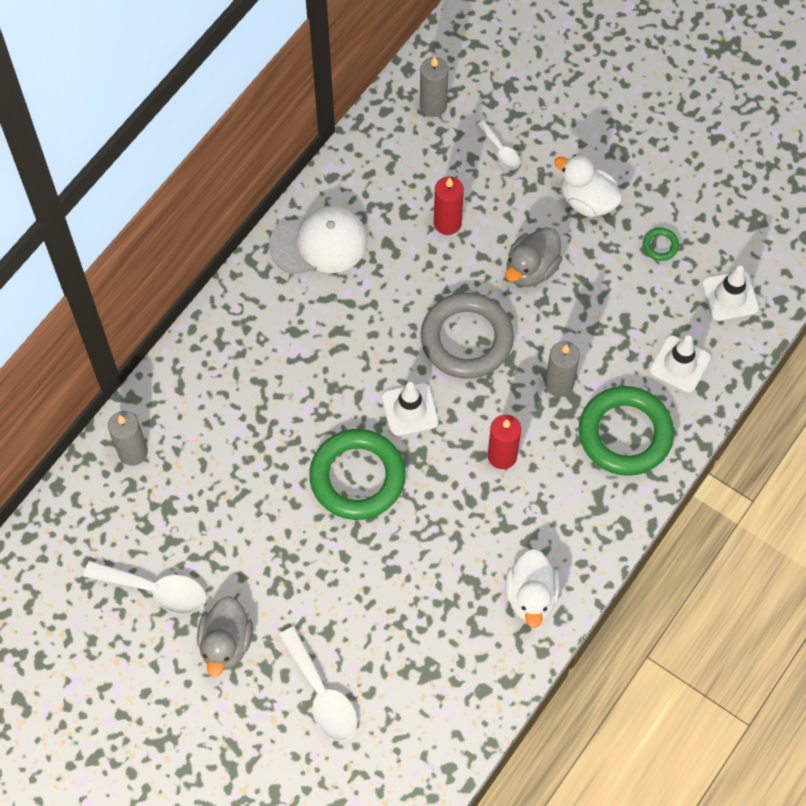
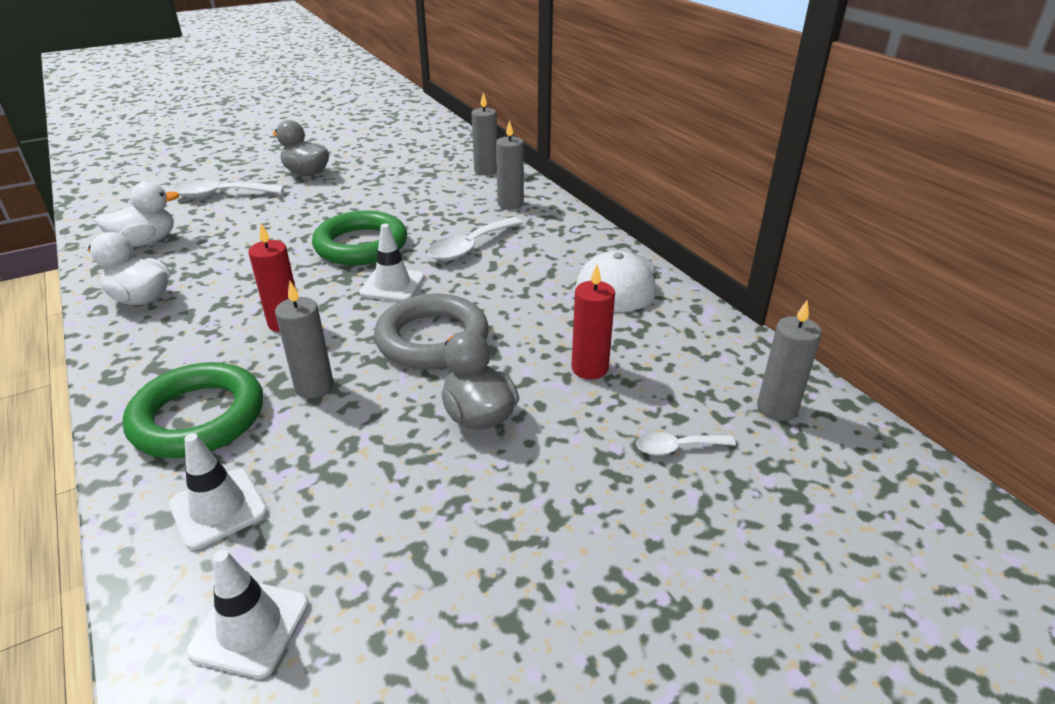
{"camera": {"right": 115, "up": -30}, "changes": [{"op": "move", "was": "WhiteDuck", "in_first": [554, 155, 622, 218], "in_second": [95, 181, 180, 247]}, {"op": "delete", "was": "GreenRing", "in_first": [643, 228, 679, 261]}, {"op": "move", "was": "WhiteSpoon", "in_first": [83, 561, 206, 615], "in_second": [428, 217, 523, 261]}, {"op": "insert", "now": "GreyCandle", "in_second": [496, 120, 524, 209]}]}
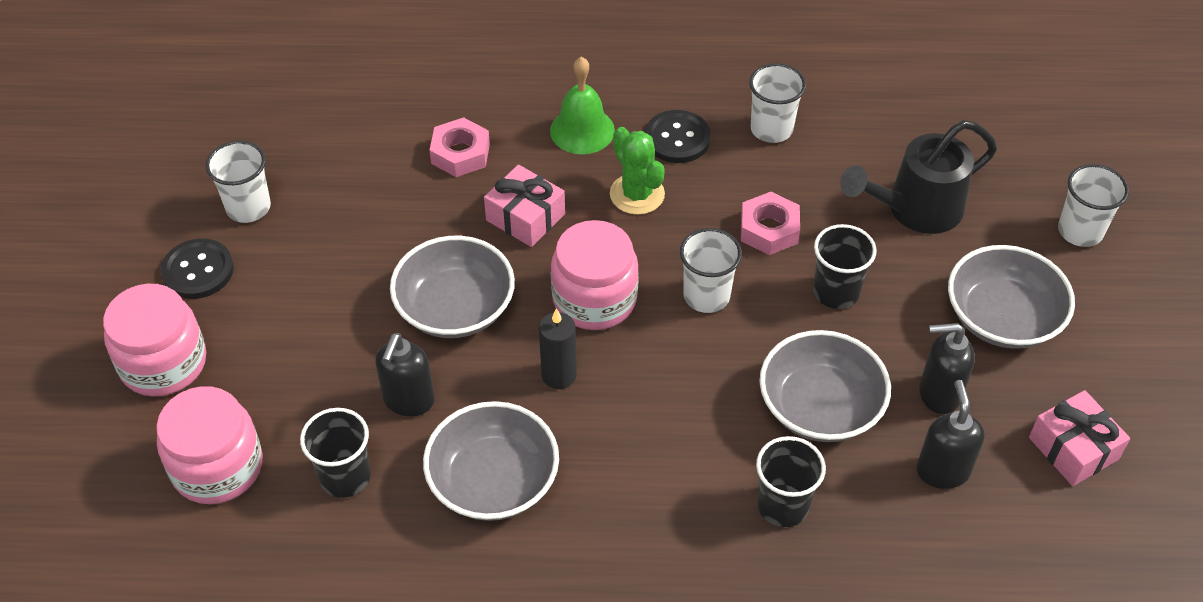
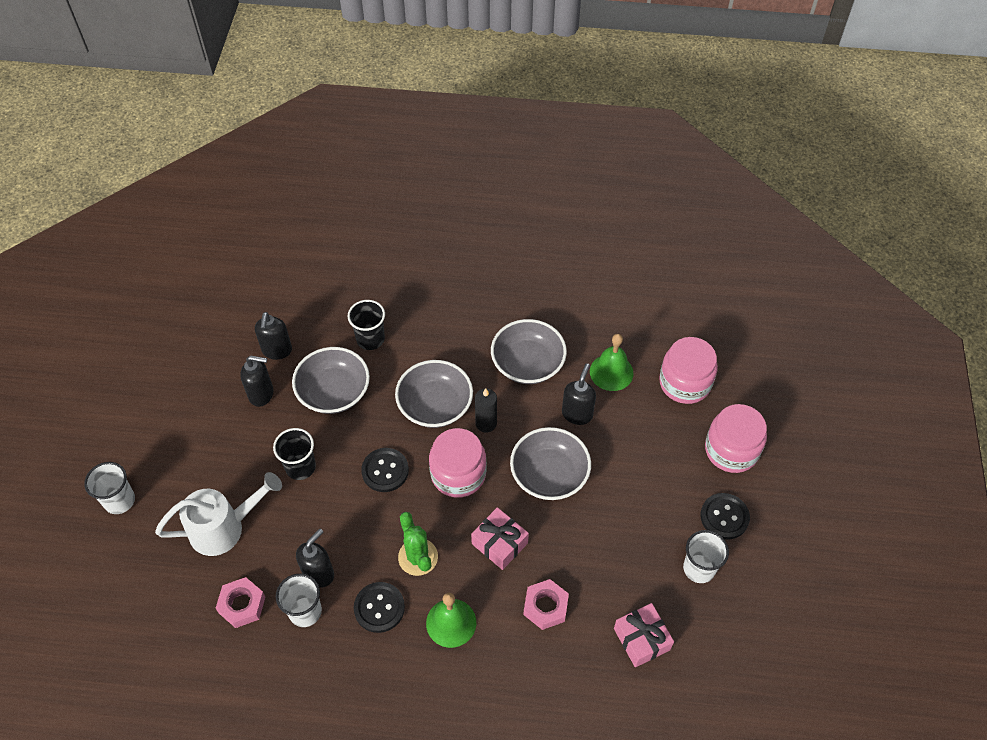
{"camera": {"right": -175, "up": 5}, "changes": [{"op": "recolor", "was": "BlackWateringCan", "now": "WhiteWateringCan", "in_first": [840, 120, 997, 234], "in_second": [155, 472, 282, 556]}, {"op": "move", "was": "PinkNut", "in_first": [741, 192, 800, 255], "in_second": [216, 577, 265, 628]}, {"op": "replace", "was": "WhiteCup", "now": "BlackButton", "in_first": [680, 228, 742, 313], "in_second": [361, 448, 409, 492]}, {"op": "move", "was": "GreyBowl", "in_first": [948, 245, 1075, 349], "in_second": [395, 360, 473, 428]}, {"op": "move", "was": "PinkGift", "in_first": [1029, 390, 1130, 486], "in_second": [614, 603, 674, 667]}, {"op": "replace", "was": "BlackCup", "now": "GreenBell", "in_first": [300, 408, 371, 498], "in_second": [590, 334, 634, 391]}, {"op": "insert", "now": "BlackSoapDispenser", "in_second": [296, 529, 334, 588]}]}
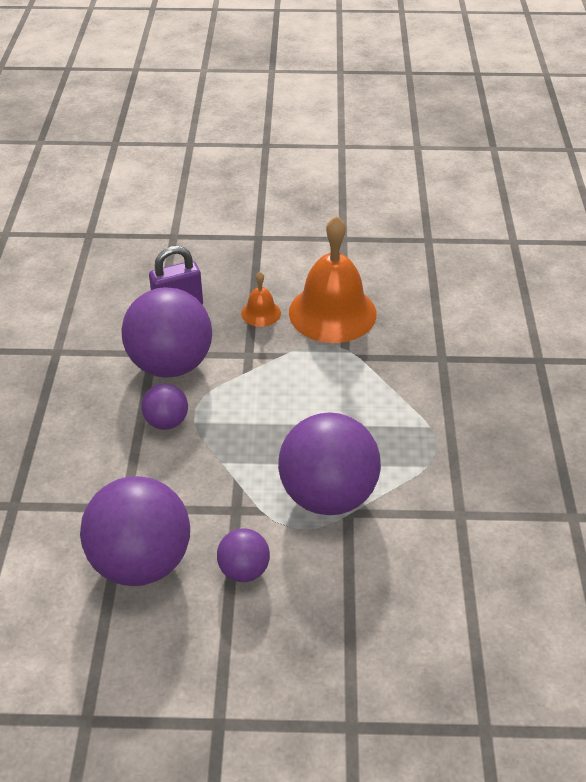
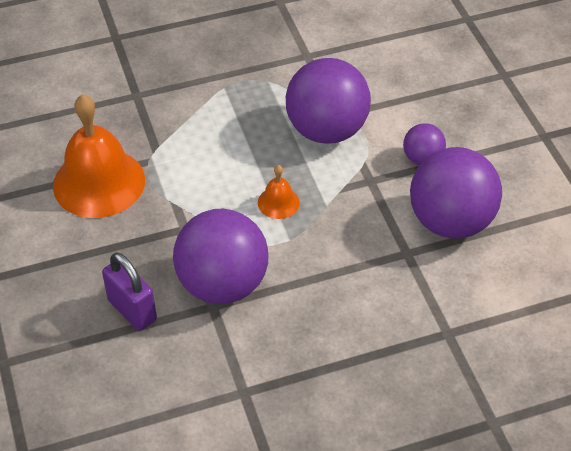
{"camera": {"right": -110, "up": 5}, "changes": [{"op": "move", "was": "OrangeBell", "in_first": [241, 272, 281, 327], "in_second": [258, 165, 300, 219]}, {"op": "delete", "was": "PurpleBall", "in_first": [141, 383, 188, 430]}]}
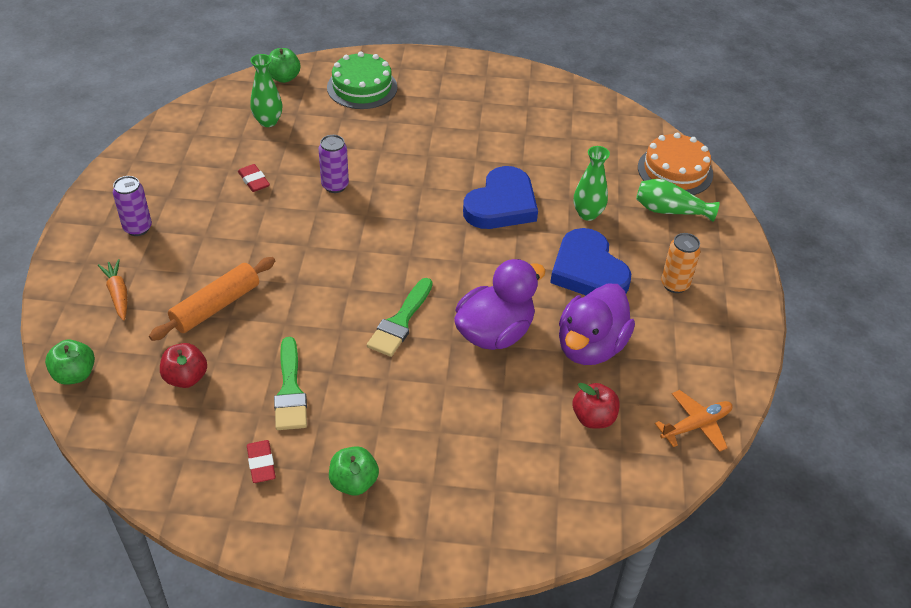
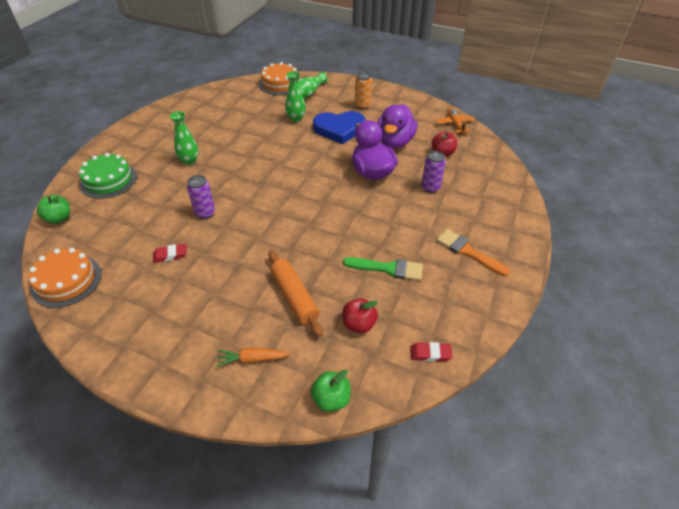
{"camera": {"right": -70, "up": 0}, "changes": [{"op": "move", "was": "GreenVase", "in_first": [250, 54, 282, 127], "in_second": [170, 111, 199, 165]}, {"op": "delete", "was": "BlueHeart", "in_first": [463, 166, 538, 229]}, {"op": "move", "was": "PurpleCan", "in_first": [113, 176, 152, 236], "in_second": [421, 151, 446, 193]}, {"op": "delete", "was": "GreenBrush", "in_first": [367, 278, 433, 357]}, {"op": "rotate", "was": "PurpleDuck", "in_first": [559, 283, 635, 365], "in_second": [377, 104, 417, 149], "clockwise": 60}, {"op": "move", "was": "RedEraser", "in_first": [247, 440, 276, 483], "in_second": [410, 342, 453, 362]}, {"op": "replace", "was": "GreenApple", "now": "OrangeBrush", "in_first": [329, 446, 379, 496], "in_second": [436, 229, 510, 276]}, {"op": "insert", "now": "OrangeCake", "in_second": [28, 248, 101, 308]}]}
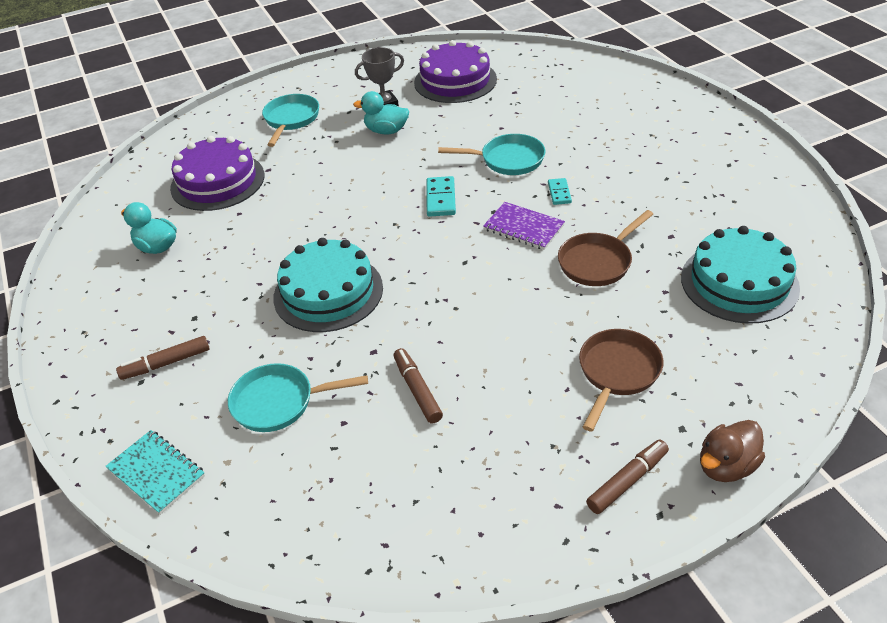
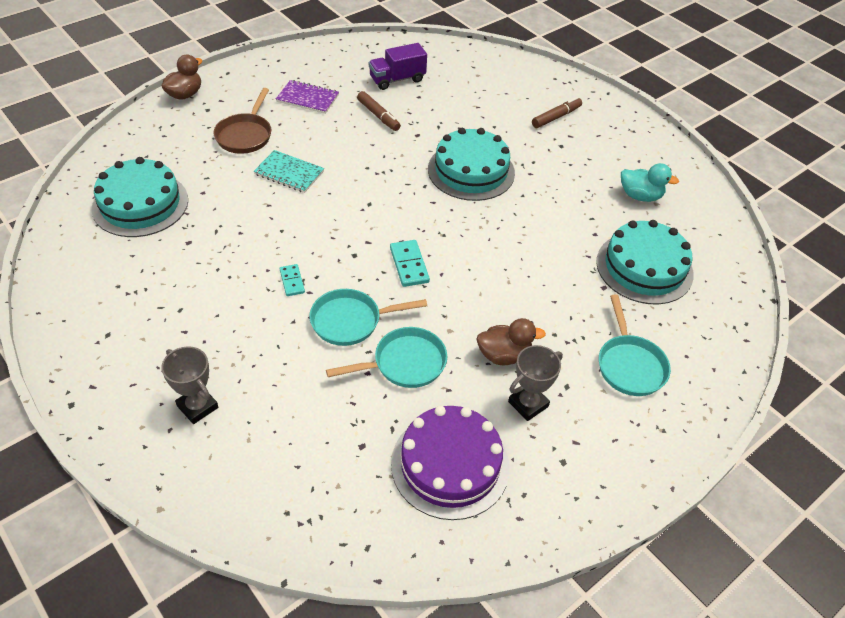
{"camera": {"right": 160, "up": 5}, "changes": [{"op": "recolor", "was": "TurquoiseDuck", "now": "BrownDuck", "in_first": [353, 91, 409, 134], "in_second": [477, 318, 546, 365]}, {"op": "recolor", "was": "PurpleCake", "now": "TurquoiseCake", "in_first": [170, 136, 264, 211], "in_second": [596, 220, 694, 304]}, {"op": "move", "was": "PurpleNotebook", "in_first": [483, 202, 565, 250], "in_second": [276, 80, 339, 114]}, {"op": "delete", "was": "BrownPan", "in_first": [558, 210, 653, 286]}, {"op": "move", "was": "TurquoisePan", "in_first": [228, 363, 368, 432], "in_second": [326, 327, 447, 388]}, {"op": "move", "was": "TurquoiseNotebook", "in_first": [105, 430, 205, 515], "in_second": [254, 150, 324, 193]}, {"op": "delete", "was": "BrownMarker", "in_first": [586, 439, 669, 514]}, {"op": "insert", "now": "PurpleTruck", "in_second": [369, 43, 427, 90]}, {"op": "insert", "now": "GreyTrophy", "in_second": [162, 346, 218, 424]}]}
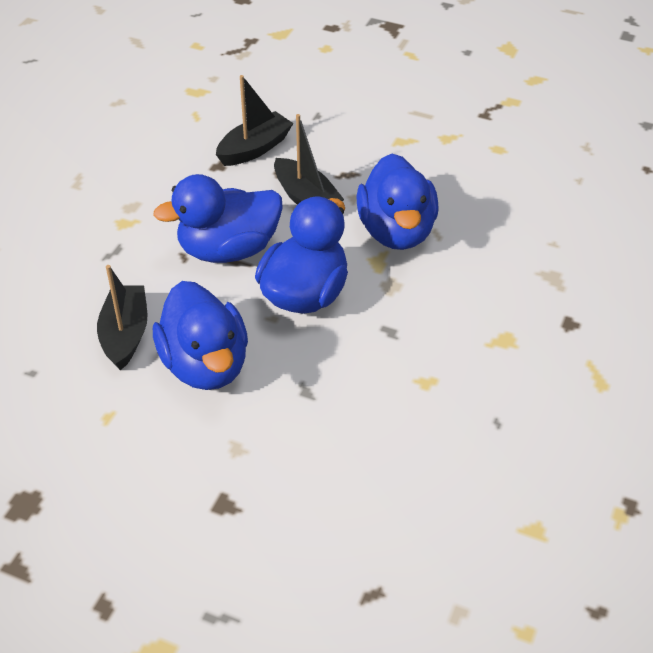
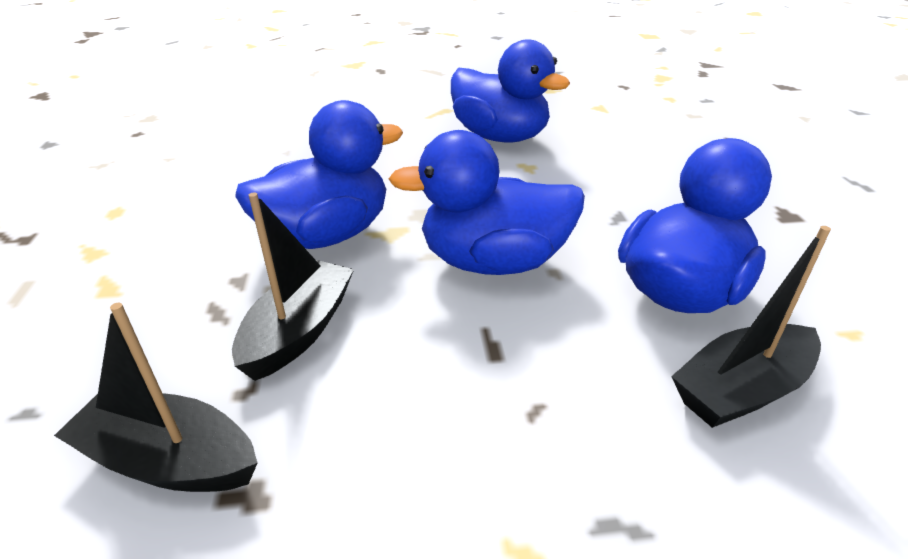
{"camera": {"right": -120, "up": -10}, "changes": [{"op": "move", "was": "BlueDuck", "in_first": [153, 174, 283, 263], "in_second": [451, 39, 570, 143]}]}
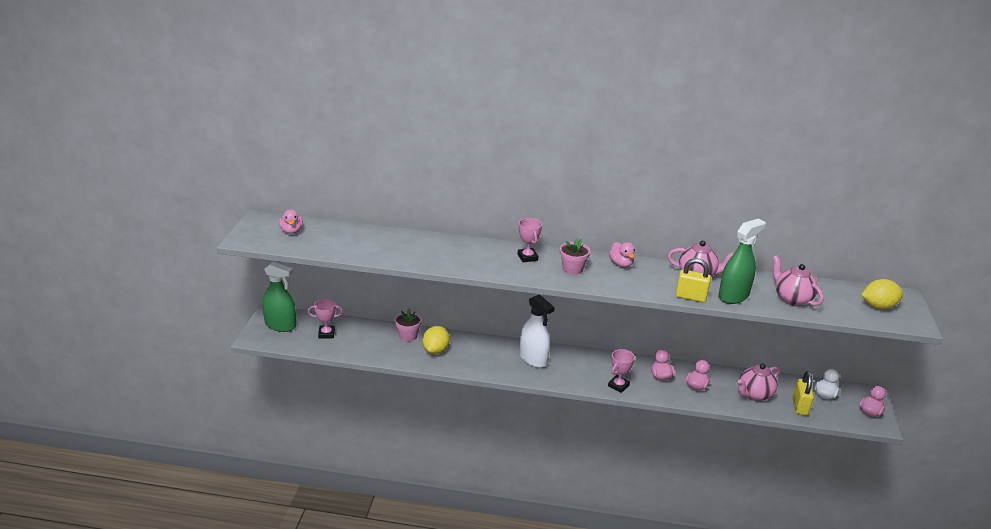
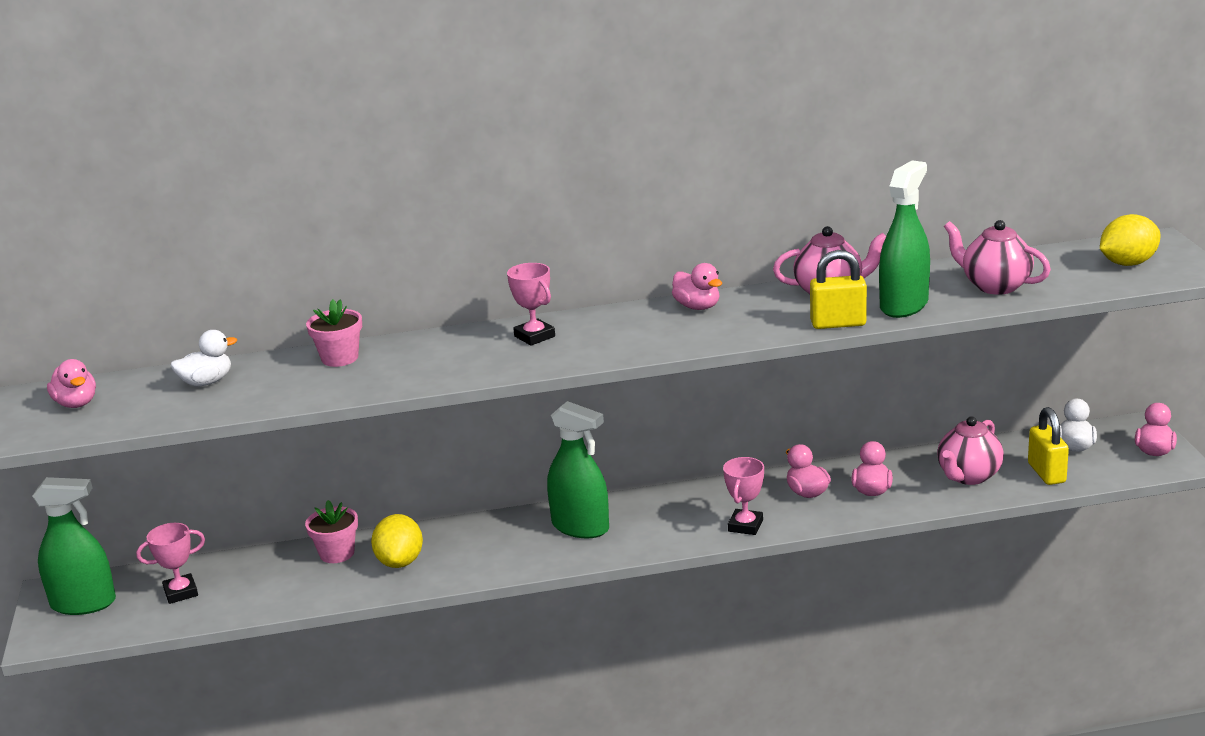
{"camera": {"right": -15, "up": -5}, "changes": [{"op": "move", "was": "PinkFlowerPot", "in_first": [560, 238, 590, 275], "in_second": [306, 299, 362, 367]}, {"op": "recolor", "was": "WhiteSprayBottle", "now": "GreenSprayBottle", "in_first": [520, 294, 555, 368], "in_second": [547, 401, 609, 539]}, {"op": "insert", "now": "WhiteDuck", "in_second": [171, 330, 237, 387]}]}
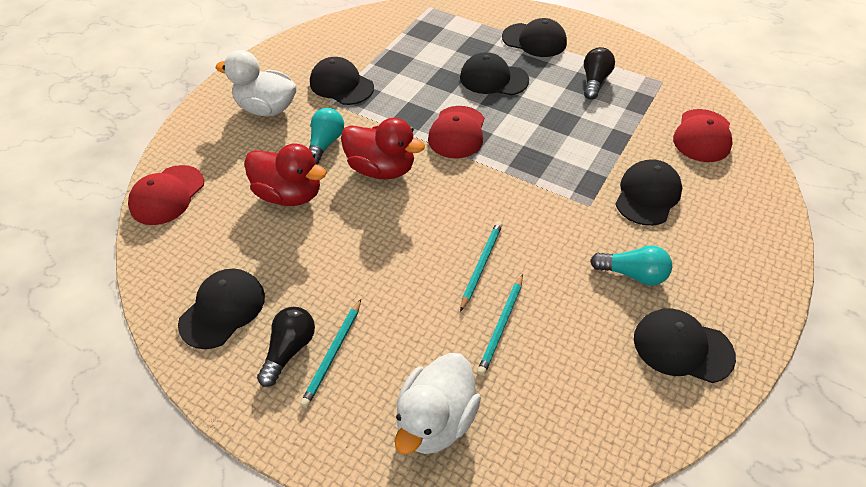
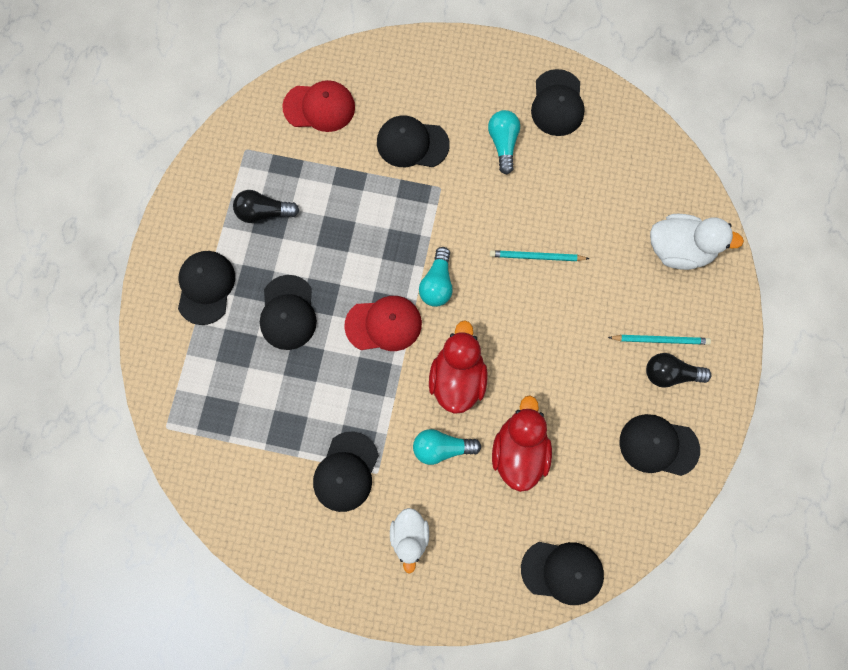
{"camera": {"right": -110, "up": 25}, "changes": [{"op": "resize", "was": "WhiteDuck", "in_first": [215, 50, 297, 116], "in_second": [390, 508, 429, 574], "ratio": 0.66}, {"op": "recolor", "was": "RedCap", "now": "BlackCap", "in_first": [128, 165, 204, 225], "in_second": [521, 542, 604, 605]}, {"op": "delete", "was": "TurquoisePencil", "in_first": [477, 274, 523, 376]}, {"op": "insert", "now": "TurquoiseLightBulb", "in_second": [419, 247, 453, 307]}]}
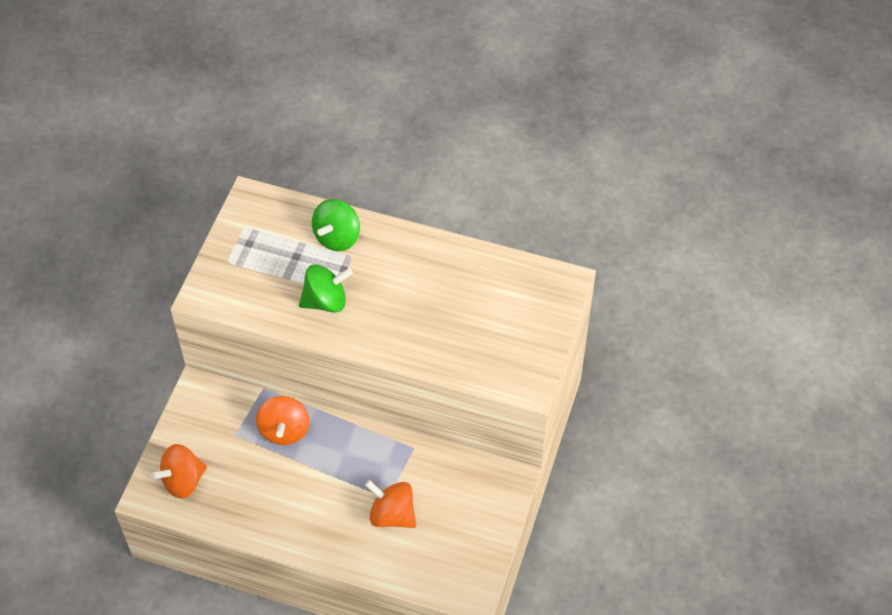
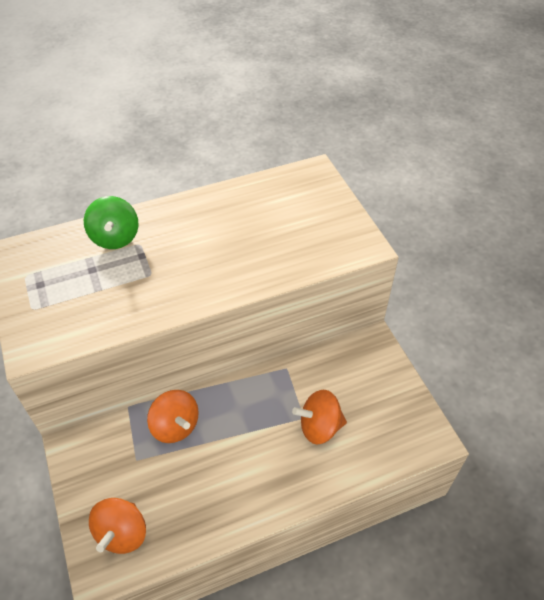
{"camera": {"right": -40, "up": -5}, "changes": [{"op": "delete", "was": "GreenSpinningTop", "in_first": [299, 264, 353, 313]}]}
